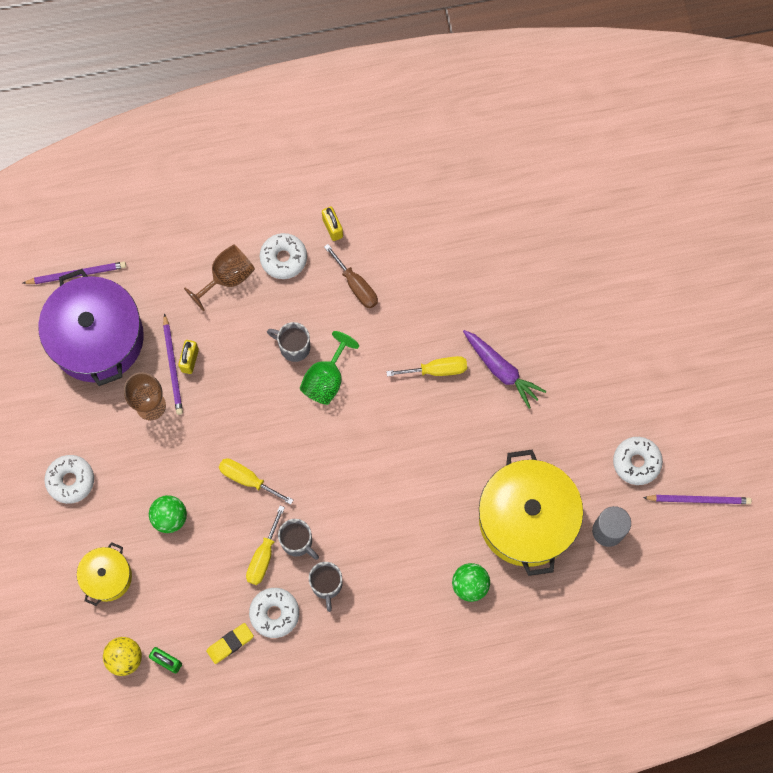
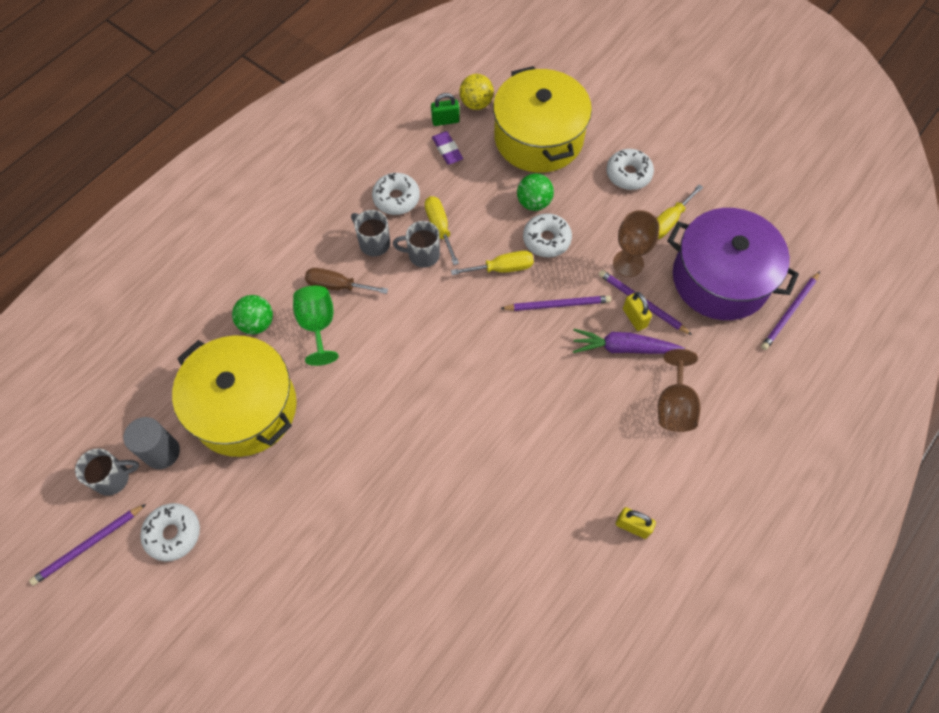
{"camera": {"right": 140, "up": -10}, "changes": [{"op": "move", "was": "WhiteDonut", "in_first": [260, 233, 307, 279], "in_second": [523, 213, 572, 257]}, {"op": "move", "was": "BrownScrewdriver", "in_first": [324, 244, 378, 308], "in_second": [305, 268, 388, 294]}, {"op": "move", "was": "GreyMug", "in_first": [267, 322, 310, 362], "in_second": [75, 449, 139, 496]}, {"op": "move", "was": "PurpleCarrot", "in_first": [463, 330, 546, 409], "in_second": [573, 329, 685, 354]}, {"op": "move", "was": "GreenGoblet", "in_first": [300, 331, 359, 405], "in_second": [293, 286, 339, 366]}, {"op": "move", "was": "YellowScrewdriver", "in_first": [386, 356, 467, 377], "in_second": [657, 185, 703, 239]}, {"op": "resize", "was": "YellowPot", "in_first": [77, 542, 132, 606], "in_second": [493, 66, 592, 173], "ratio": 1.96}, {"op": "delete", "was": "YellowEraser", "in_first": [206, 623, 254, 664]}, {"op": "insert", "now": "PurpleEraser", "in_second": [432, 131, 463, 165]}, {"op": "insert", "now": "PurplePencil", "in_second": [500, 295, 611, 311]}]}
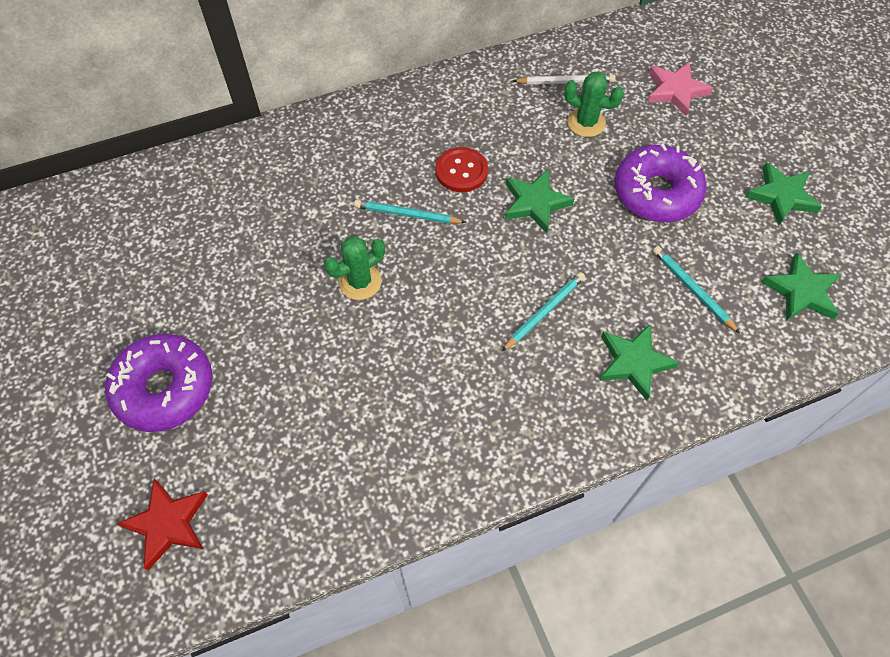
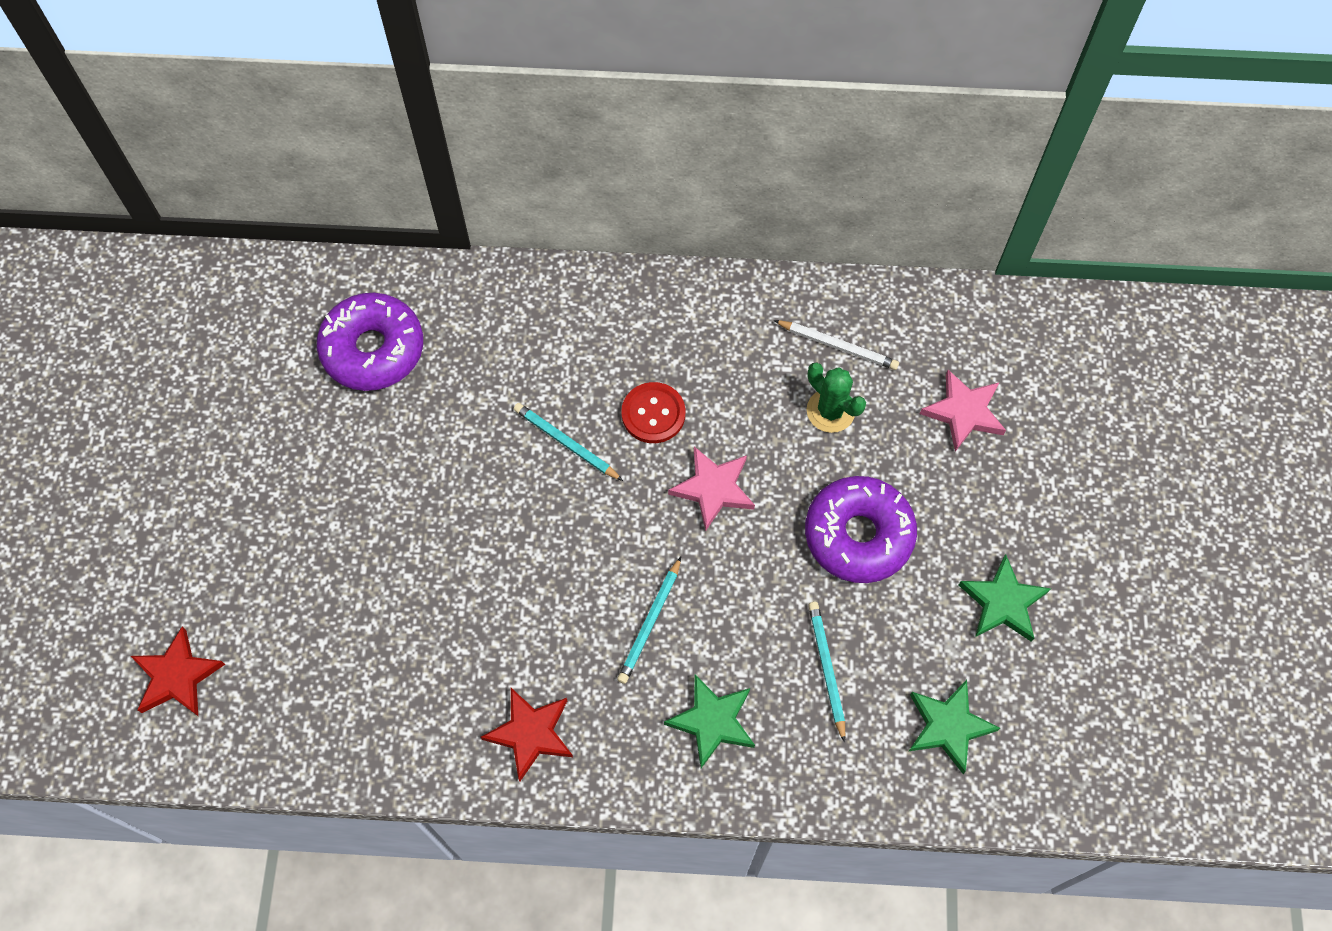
{"camera": {"right": 25, "up": 5}, "changes": [{"op": "recolor", "was": "GreenStar", "now": "PinkStar", "in_first": [505, 170, 574, 233], "in_second": [668, 447, 755, 531]}, {"op": "delete", "was": "GreenCactus", "in_first": [324, 236, 385, 300]}, {"op": "rotate", "was": "TurquoisePencil", "in_first": [501, 272, 585, 352], "in_second": [617, 557, 681, 684], "clockwise": 135}, {"op": "move", "was": "PurpleDonut", "in_first": [105, 334, 213, 432], "in_second": [317, 293, 423, 391]}, {"op": "insert", "now": "RedStar", "in_second": [481, 688, 573, 781]}]}
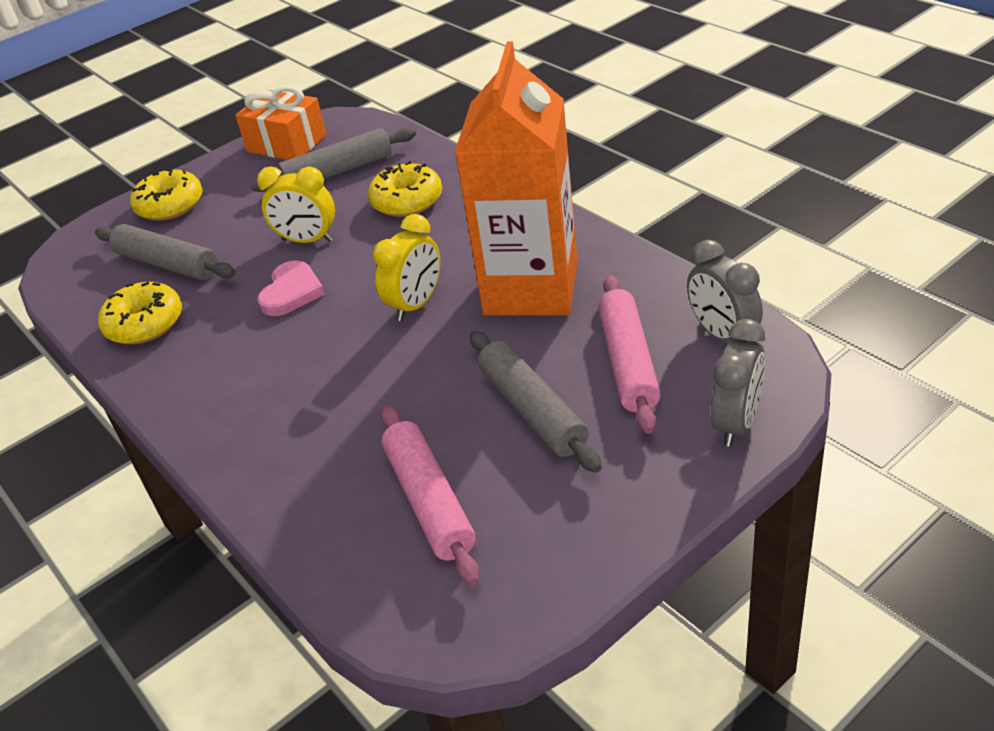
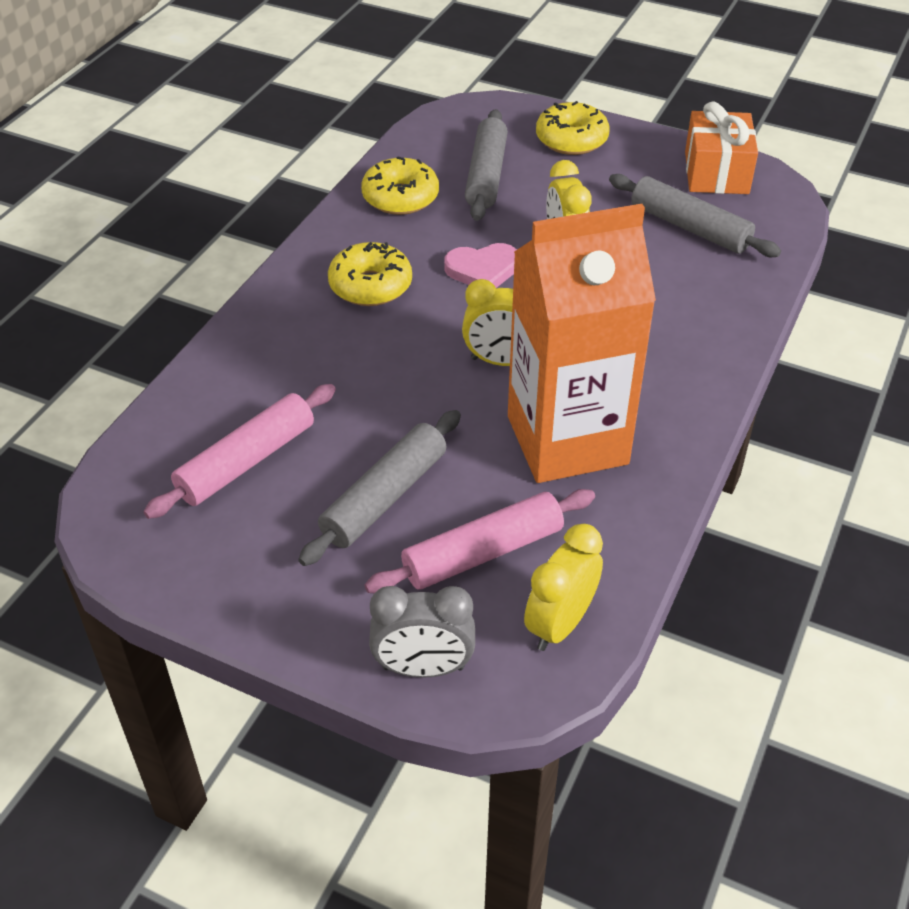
{"camera": {"right": 60, "up": 5}, "changes": [{"op": "move", "was": "YellowDonut", "in_first": [368, 161, 442, 217], "in_second": [328, 242, 412, 306]}, {"op": "recolor", "was": "GreyClock", "now": "YellowClock", "in_first": [687, 240, 763, 343], "in_second": [524, 524, 603, 651]}]}
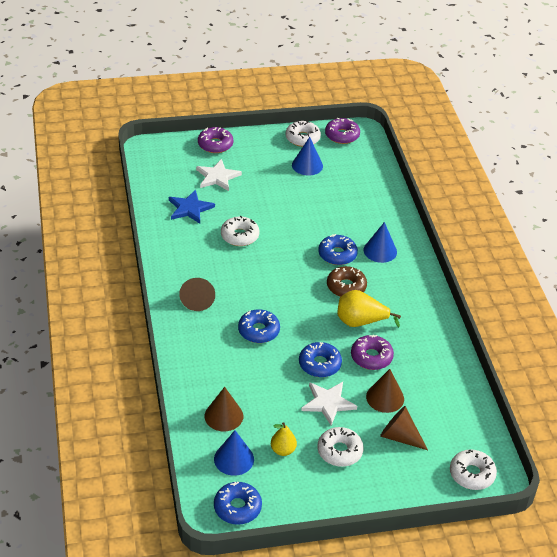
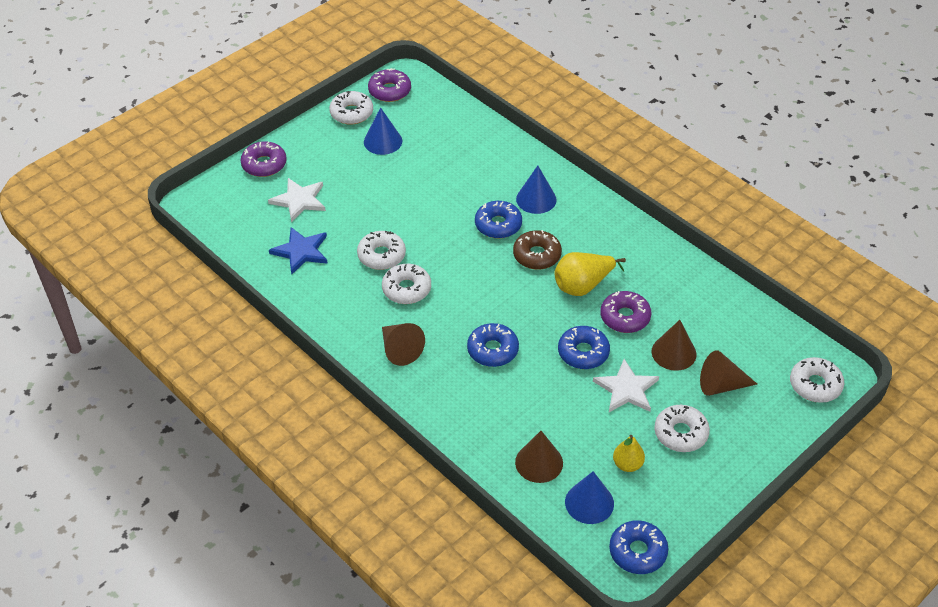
{"camera": {"right": -30, "up": 5}, "changes": [{"op": "insert", "now": "WhiteDonut", "in_second": [382, 264, 431, 304]}]}
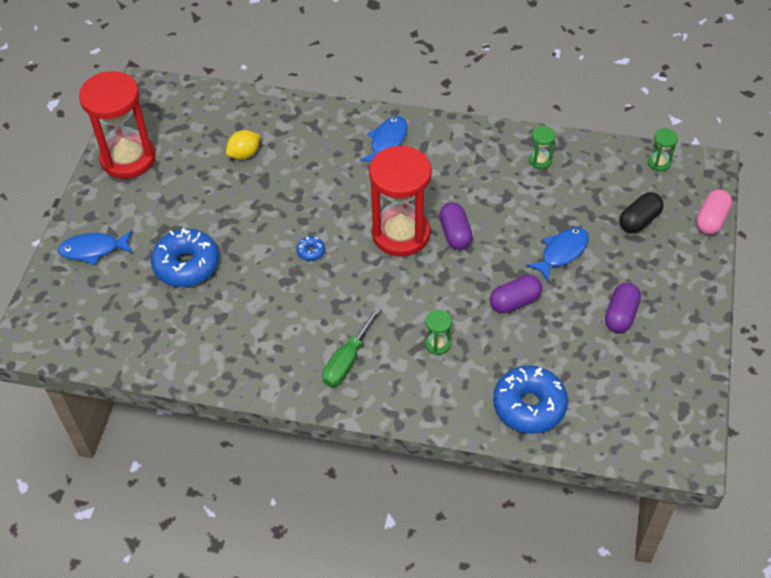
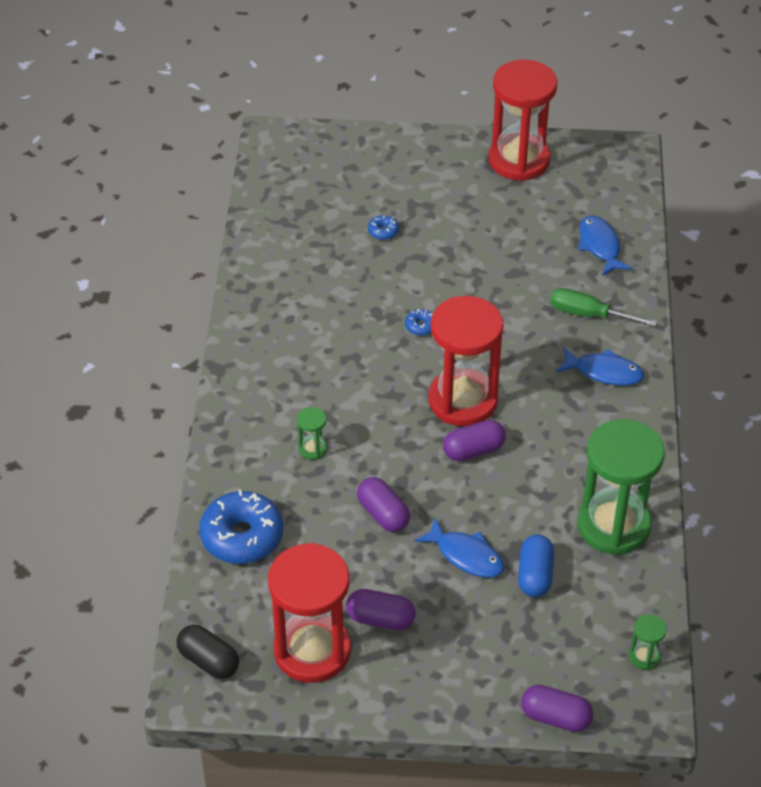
{"camera": {"right": 80, "up": -5}, "changes": [{"op": "resize", "was": "GreenHourglass", "in_first": [529, 126, 555, 169], "in_second": [577, 419, 665, 555], "ratio": 2.45}, {"op": "delete", "was": "YellowLemon", "in_first": [226, 130, 260, 160]}, {"op": "recolor", "was": "PinkCapsule", "now": "PurpleCapsule", "in_first": [696, 189, 732, 235], "in_second": [521, 685, 593, 732]}, {"op": "move", "was": "BlackCapsule", "in_first": [619, 192, 664, 233], "in_second": [177, 625, 239, 679]}, {"op": "resize", "was": "BlueDonut", "in_first": [151, 229, 219, 287], "in_second": [368, 215, 399, 240], "ratio": 0.43}, {"op": "move", "was": "BlueFish", "in_first": [58, 230, 133, 265], "in_second": [578, 216, 632, 276]}, {"op": "move", "was": "GreenScrewdriver", "in_first": [322, 306, 381, 387], "in_second": [551, 288, 657, 327]}, {"op": "insert", "now": "BlueCapsule", "in_second": [518, 535, 554, 597]}, {"op": "insert", "now": "RedHourglass", "in_second": [268, 543, 351, 683]}]}
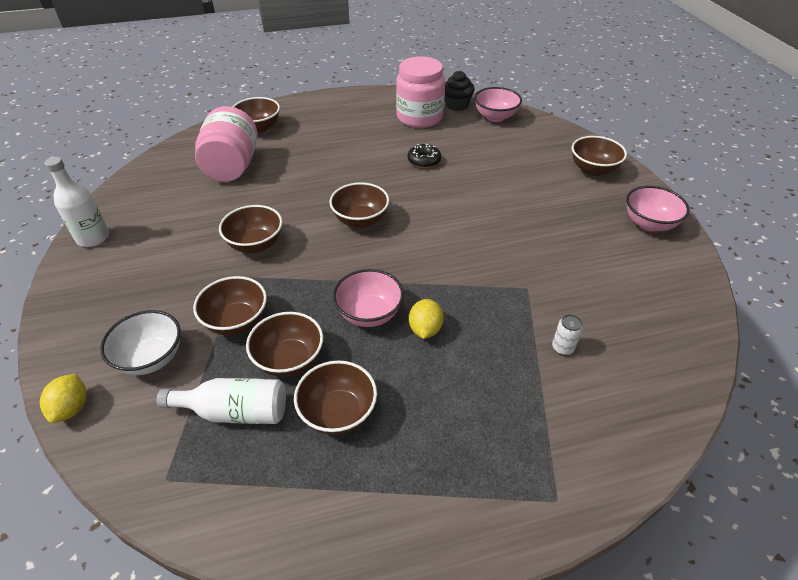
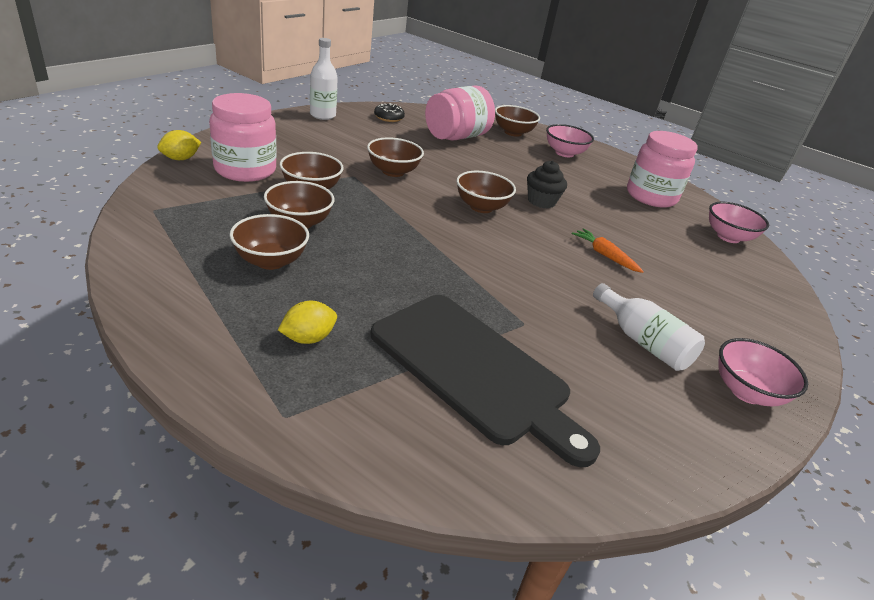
{"camera": {"right": 45, "up": -10}, "changes": [{"op": "move", "was": "BlackCupcake", "in_first": [445, 71, 475, 111], "in_second": [527, 161, 567, 208]}, {"op": "delete", "was": "BrownBowl", "in_first": [572, 136, 627, 176]}, {"op": "move", "was": "BlackDonut", "in_first": [408, 144, 441, 168], "in_second": [374, 103, 405, 122]}, {"op": "move", "was": "PinkBowl", "in_first": [333, 269, 404, 327], "in_second": [546, 124, 594, 157]}, {"op": "move", "was": "YellowLemon", "in_first": [409, 299, 444, 339], "in_second": [278, 301, 337, 344]}, {"op": "replace", "was": "WhiteBowl", "now": "PinkJar", "in_first": [100, 310, 181, 375], "in_second": [209, 93, 277, 182]}, {"op": "replace", "was": "WhiteCan", "now": "BlackCuttingBoard", "in_first": [552, 314, 583, 355], "in_second": [371, 295, 600, 467]}, {"op": "move", "was": "WhiteBottle", "in_first": [157, 378, 286, 424], "in_second": [593, 283, 705, 371]}, {"op": "insert", "now": "OrangeCarrot", "in_second": [572, 228, 644, 273]}]}
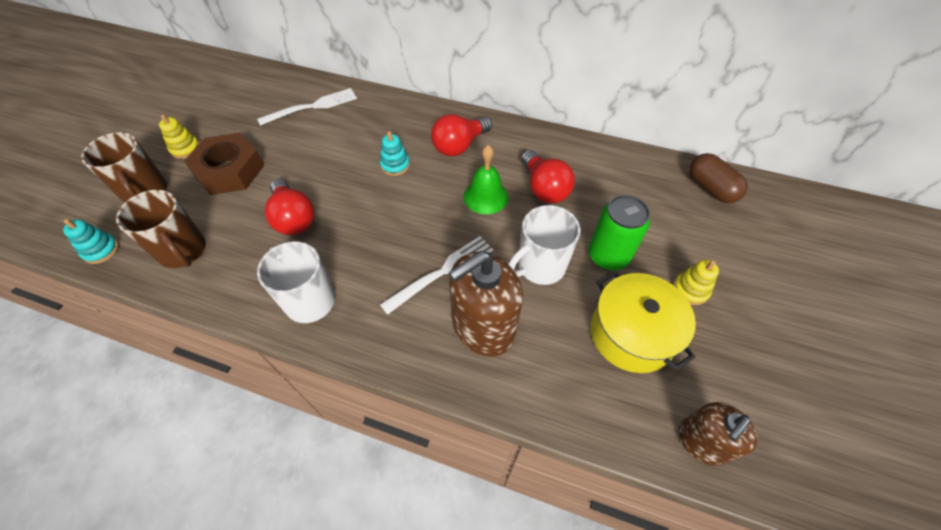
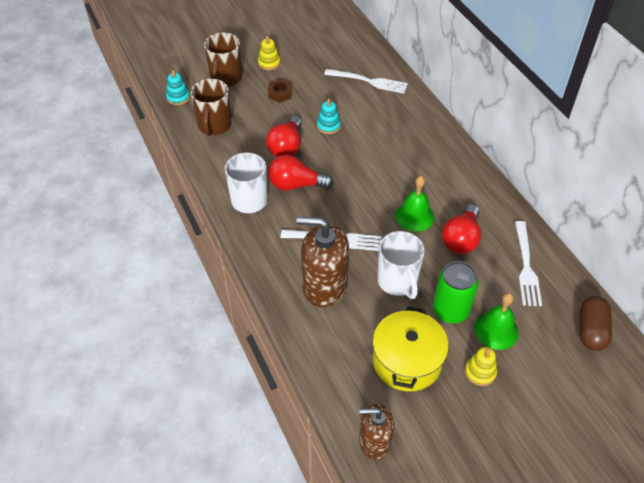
{"camera": {"right": 45, "up": -5}, "changes": [{"op": "move", "was": "RedLightBulb", "in_first": [431, 114, 492, 156], "in_second": [268, 154, 333, 191]}, {"op": "move", "was": "TurquoiseStackingToy", "in_first": [380, 131, 410, 176], "in_second": [317, 99, 341, 134]}, {"op": "resize", "was": "BrownNut", "in_first": [184, 133, 264, 195], "in_second": [268, 79, 292, 103], "ratio": 0.5}, {"op": "rotate", "was": "WhiteMug", "in_first": [508, 205, 581, 285], "in_second": [377, 231, 425, 299], "clockwise": -120}, {"op": "insert", "now": "WhiteFork", "in_second": [515, 221, 542, 306]}, {"op": "insert", "now": "GreenBell", "in_second": [474, 293, 519, 350]}]}
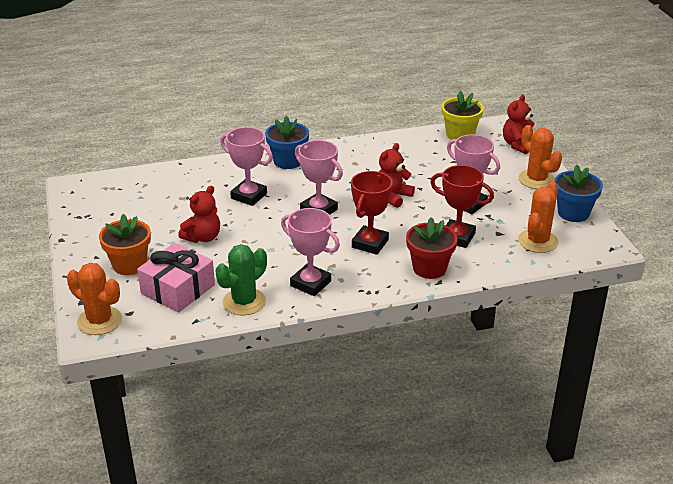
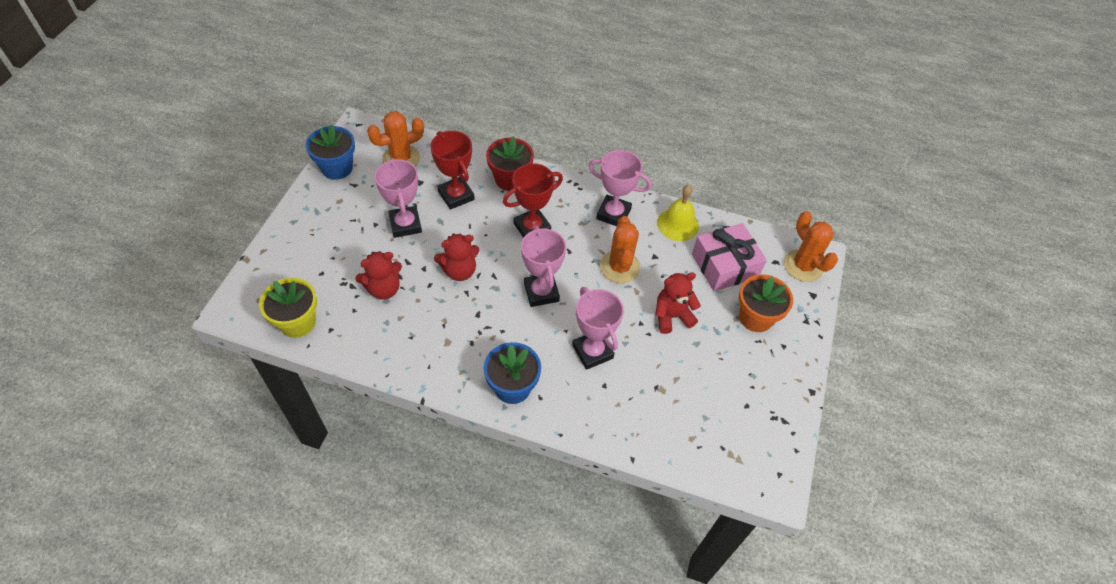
{"camera": {"right": -150, "up": 20}, "changes": [{"op": "move", "was": "RedTeddyBear", "in_first": [503, 95, 534, 154], "in_second": [355, 251, 402, 300]}, {"op": "move", "was": "OrangeCactus", "in_first": [519, 125, 562, 189], "in_second": [600, 216, 640, 283]}, {"op": "rotate", "was": "PinkTrophy", "in_first": [281, 208, 340, 296], "in_second": [589, 150, 652, 226], "clockwise": -45}, {"op": "replace", "was": "GreenCactus", "now": "YellowBell", "in_first": [215, 244, 267, 316], "in_second": [657, 185, 699, 241]}]}
